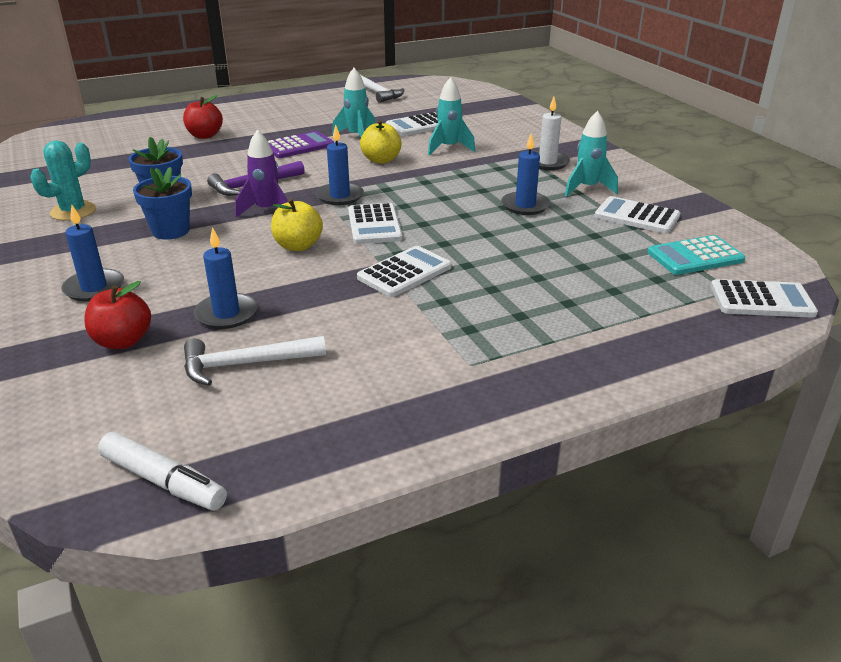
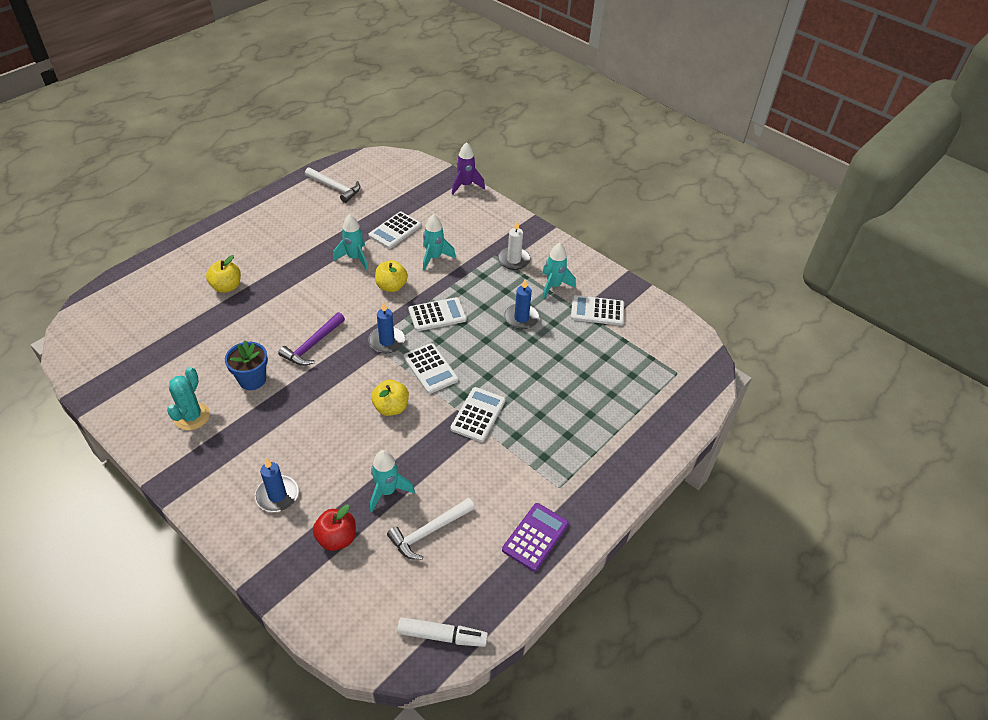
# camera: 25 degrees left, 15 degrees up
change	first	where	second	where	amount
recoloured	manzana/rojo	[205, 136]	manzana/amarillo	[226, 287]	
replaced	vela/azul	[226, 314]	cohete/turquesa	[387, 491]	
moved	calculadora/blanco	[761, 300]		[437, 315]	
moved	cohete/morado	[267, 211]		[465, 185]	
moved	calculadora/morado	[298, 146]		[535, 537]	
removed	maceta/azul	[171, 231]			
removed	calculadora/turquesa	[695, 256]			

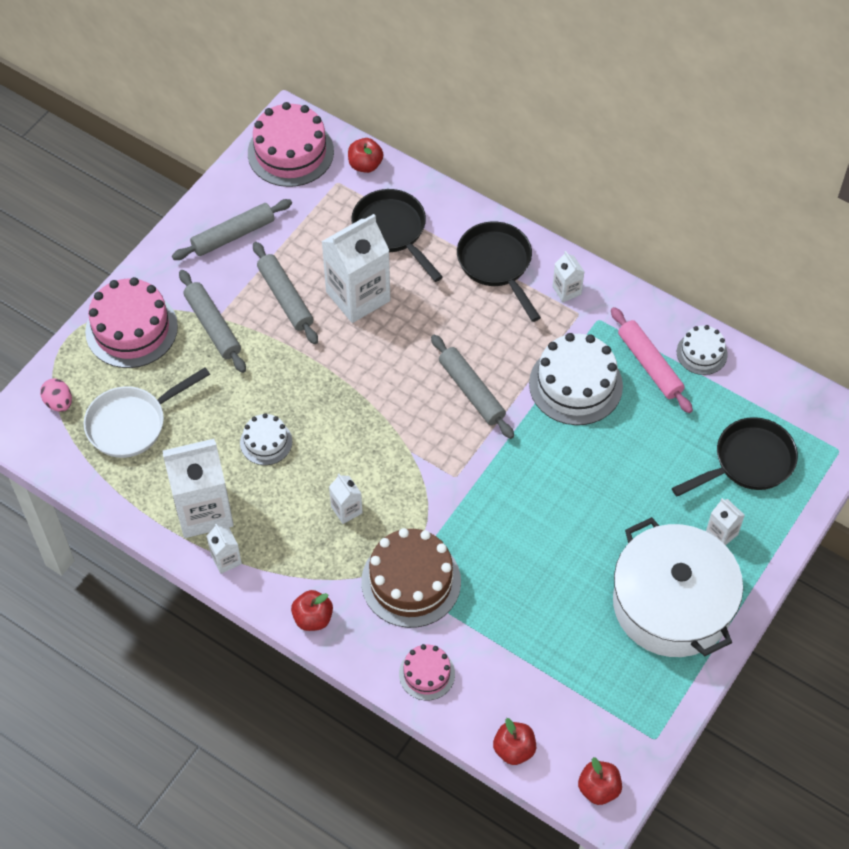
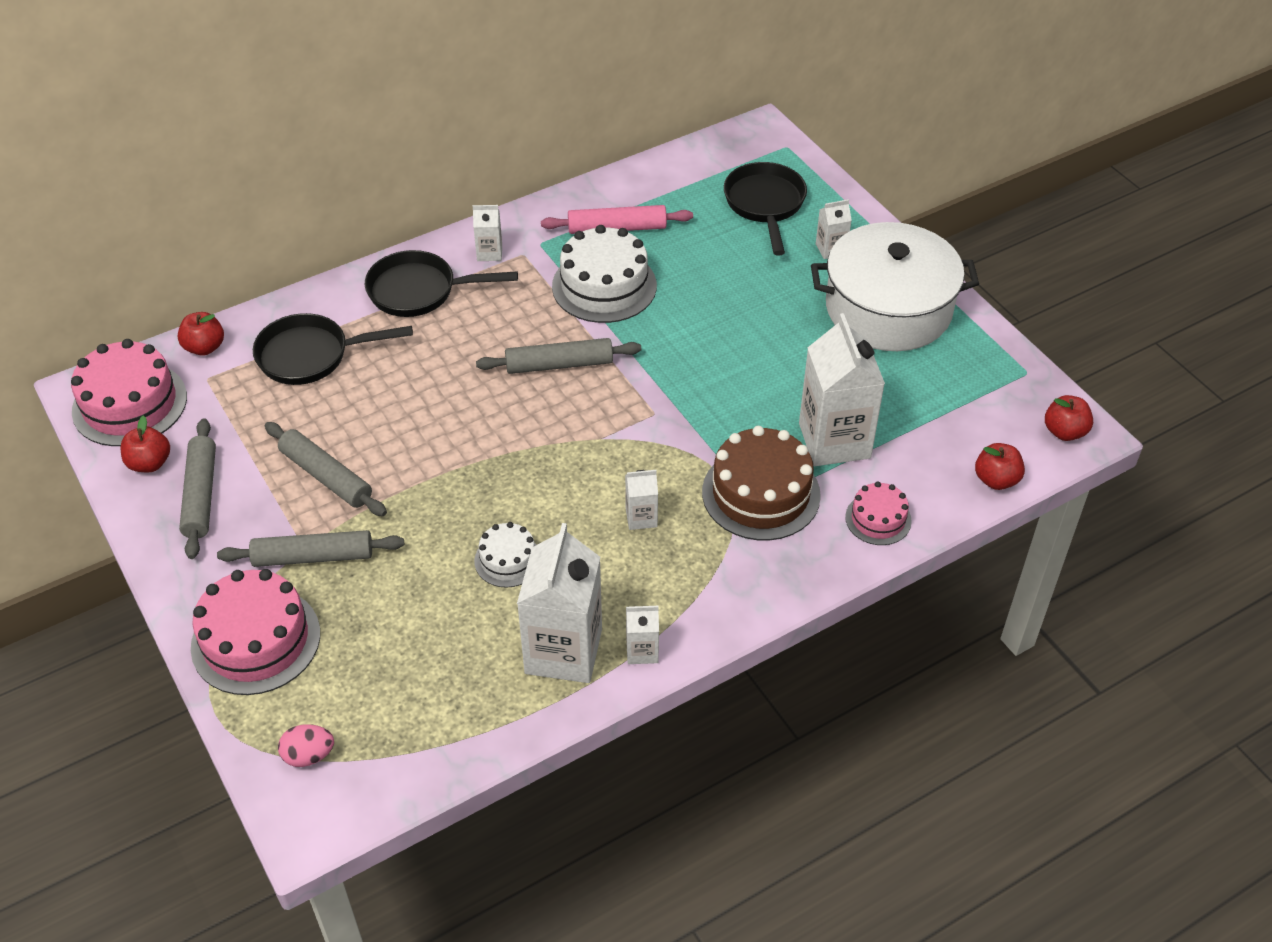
# camera: 65 degrees left, 10 degrees down
change	first	where	second	where	amount
moved	manzana/rojo	[313, 618]		[150, 463]	
turned	rodillo/gris	[285, 298]		[326, 476]	45 degrees clockwise
moved	cartón de leche/blanco	[358, 296]		[834, 441]	
removed	sartén/blanco	[132, 423]			
removed	tarta/blanco	[701, 353]			

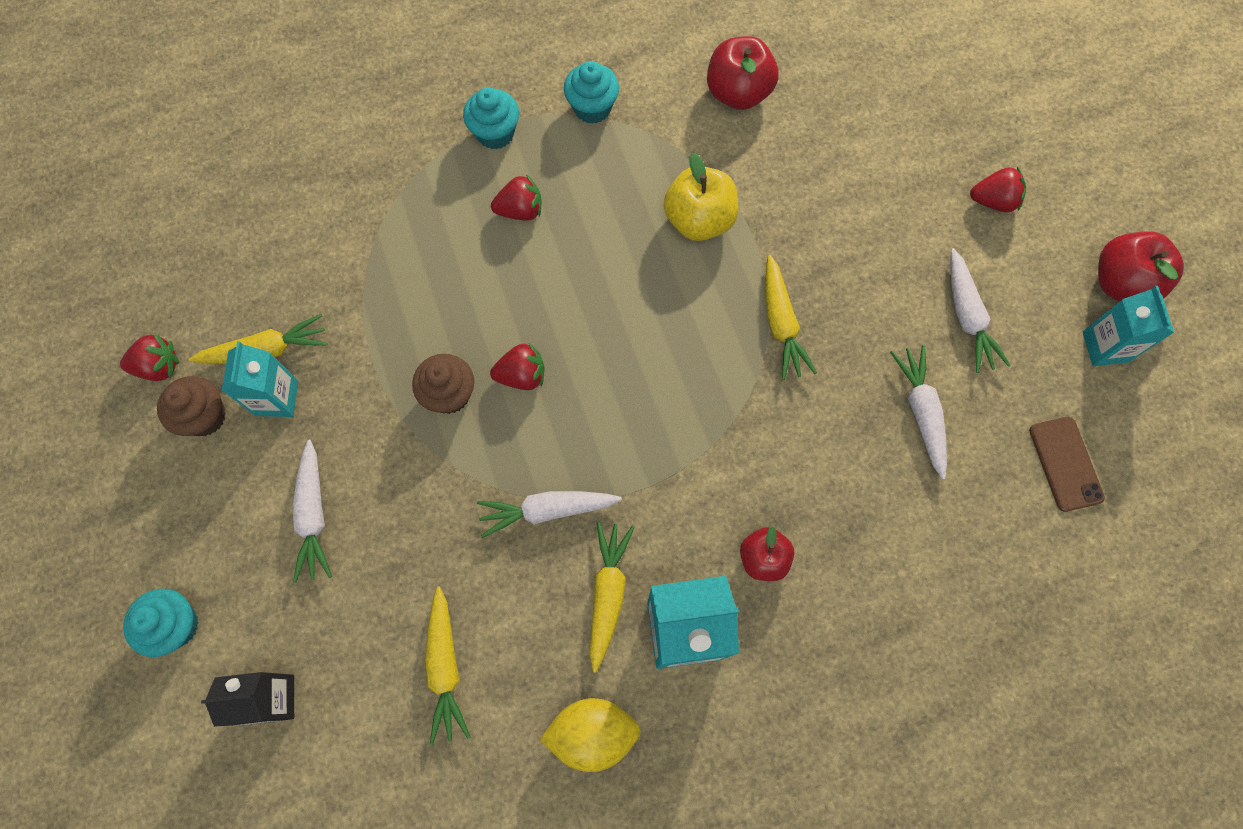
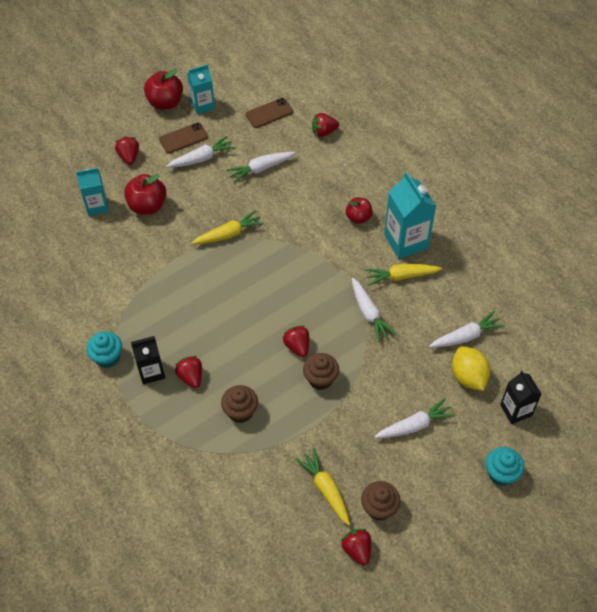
# camera: 105 degrees left, 15 degrees down
change	first	where	second	where	amount
moved	cartón de leche/turquesa	[276, 398]		[97, 206]	
moved	manzana/rojo	[738, 93]		[147, 206]	
added			cartón de leche/negro	[151, 372]	
added			móvil/marrón	[183, 138]	
added			magdalena/marrón	[240, 411]	
added			fresa/rojo	[324, 132]	
recoloured	zanahoria/amarillo	[445, 667]	zanahoria/blanco	[466, 336]	
moved	limón/amarillo	[592, 733]		[468, 377]	
removed	magdalena/turquesa	[495, 133]			
removed	manzana/amarillo	[699, 220]			

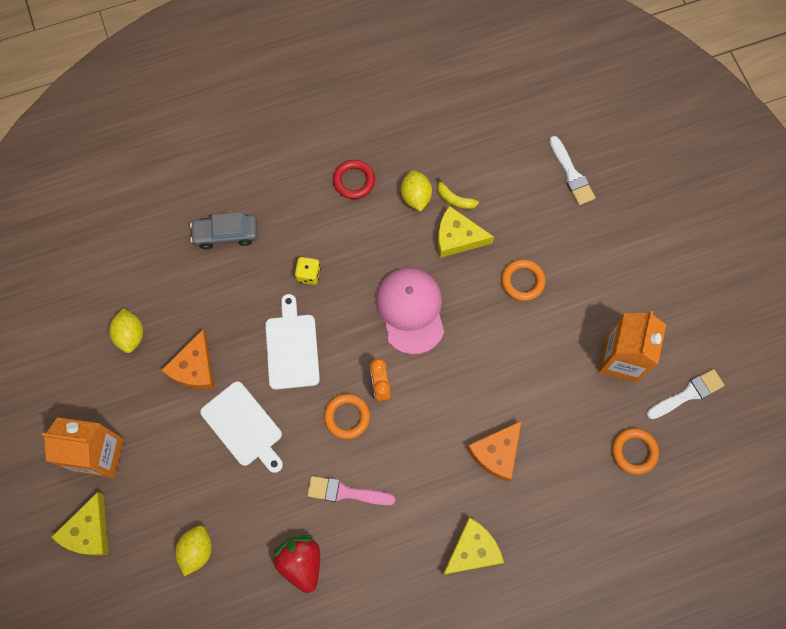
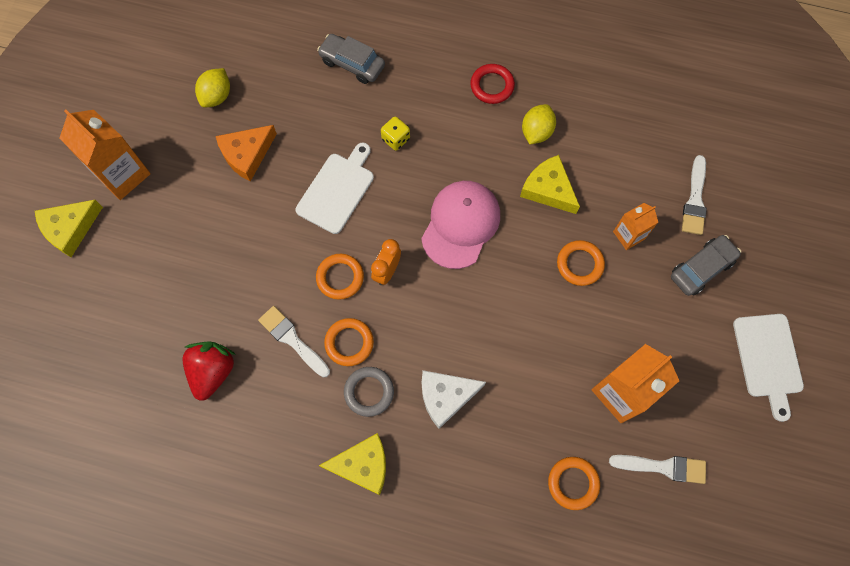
# camera: 35 degrees right, 0 degrees up
change	first	where	second	where	amount
recoloured	pincel/rosa	[346, 492]	pincel/blanco	[292, 340]	
added			anillo/naranja	[349, 343]	
added			anillo/gris	[369, 392]	
recoloured	queso/naranja	[496, 453]	queso/blanco	[446, 396]	
added			cartón de leche/naranja	[628, 235]	
added			coche/gris	[701, 268]	
moved	tabla de cortar/blanco	[244, 426]		[768, 359]	
removed	limón/amarillo	[196, 551]			
removed	plátano/amarillo	[454, 199]			

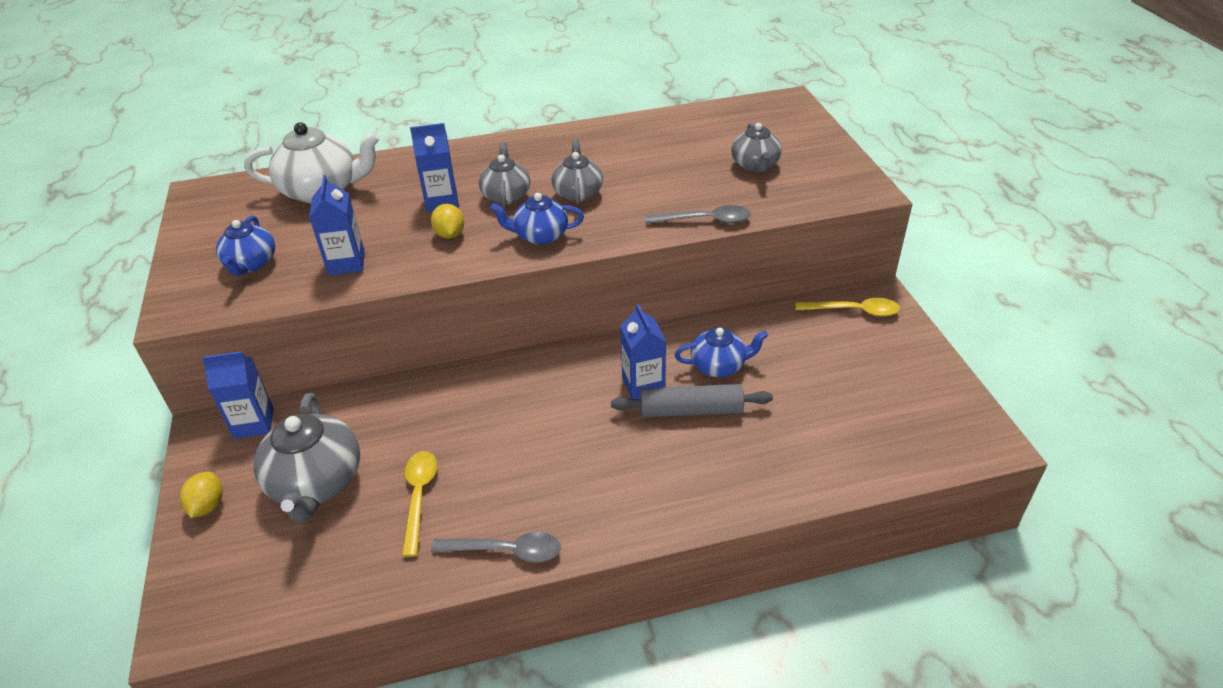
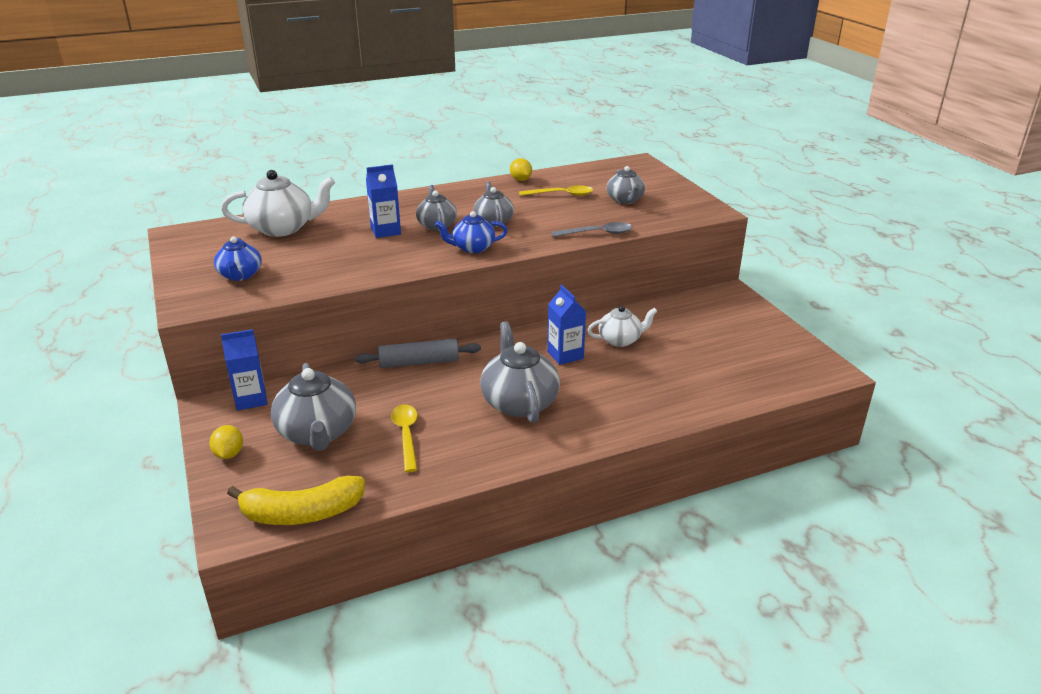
# camera: 10 degrees left, 10 degrees down
change	first	where	second	where	amount
added			plátano/amarillo	[302, 513]	
moved	rodillo/gris	[691, 410]		[419, 362]	
added			tetera/gris	[519, 402]	
moved	limón/amarillo	[450, 234]		[521, 180]	
moved	cuchara/amarillo	[853, 311]		[561, 195]	
recoloured	tetera/azul	[719, 366]	tetera/blanco	[620, 340]	
removed	cartón de leche/azul	[346, 263]			
removed	cuchara/gris	[506, 551]			

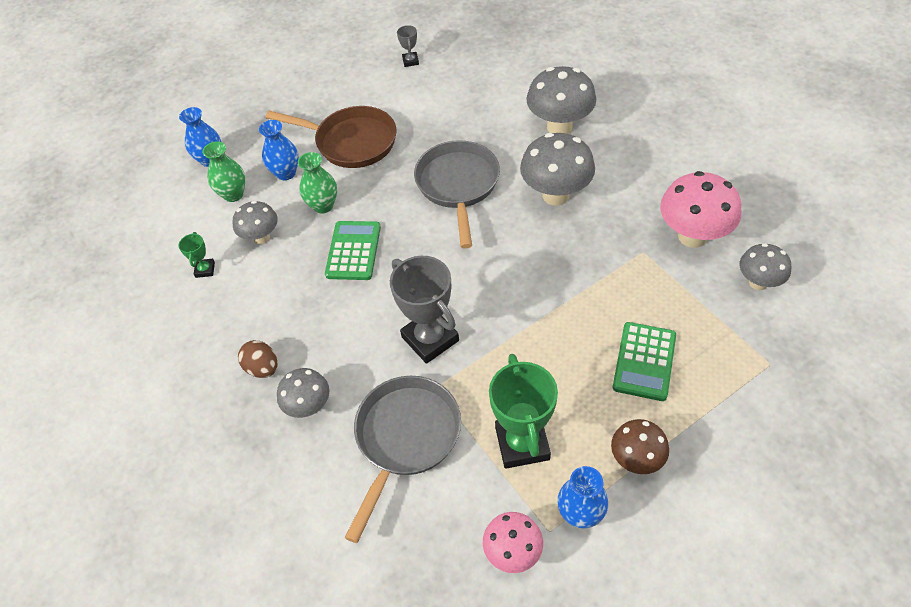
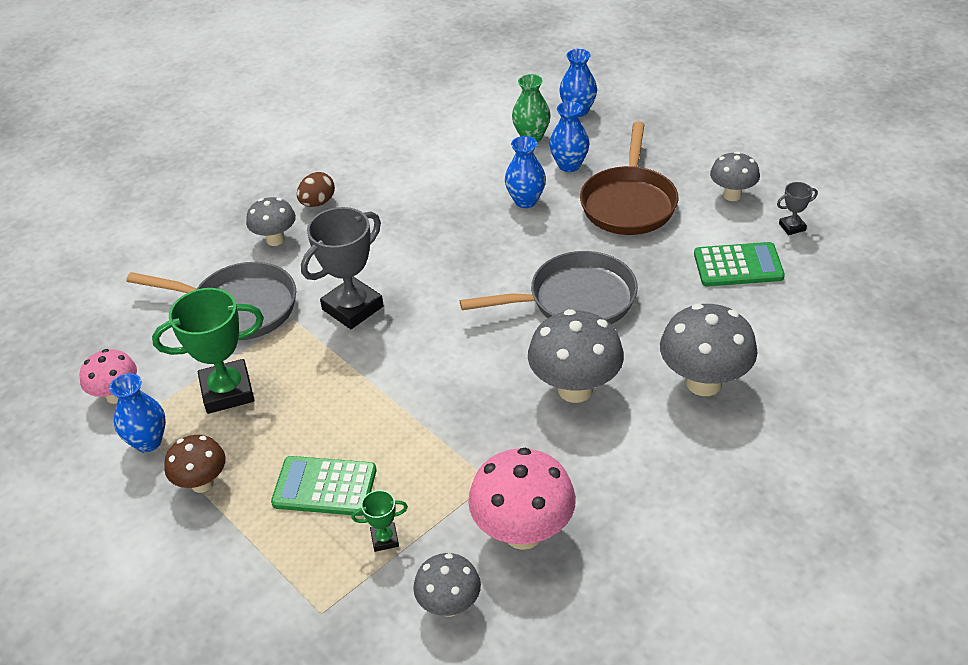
# camera: 80 degrees right, 10 degrees down
change	first	where	second	where	amount
moved	trofeo/verde	[205, 270]		[384, 539]	
recoloured	florero/verde	[323, 205]	florero/azul	[526, 201]	
moved	calculadora/verde	[353, 251]		[738, 266]	
moved	seta/gris	[261, 238]		[732, 195]	

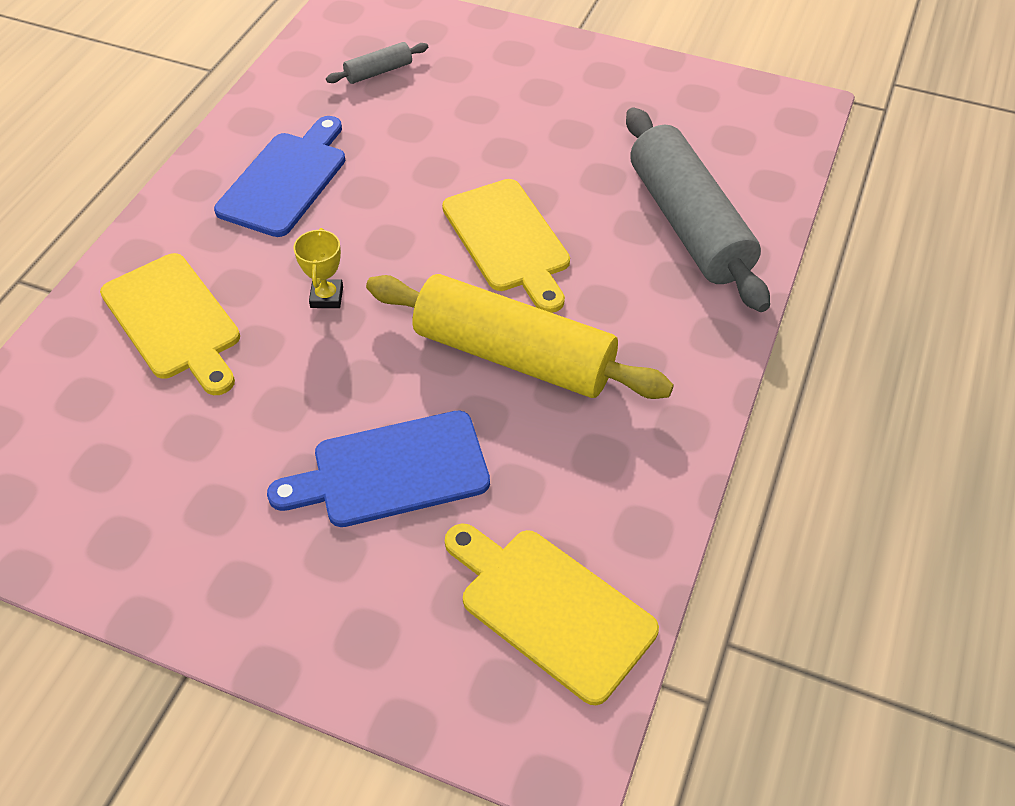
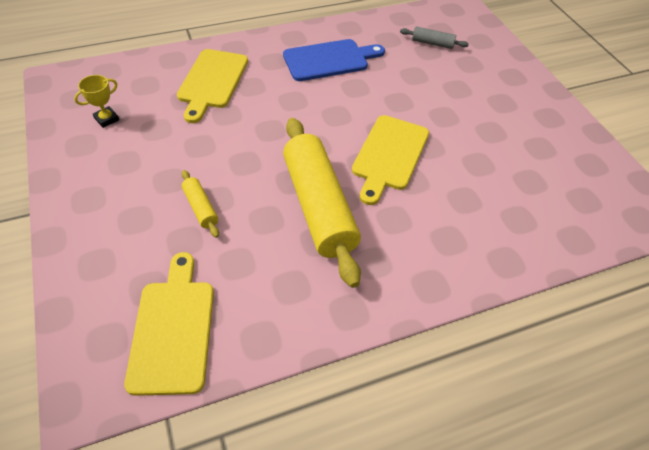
# camera: 45 degrees right, 0 degrees up
change	first	where	second	where	amount
moved	trofeo/amarillo	[326, 297]		[106, 119]	
replaced	tabla de cortar/azul	[392, 471]	rodillo/amarillo	[201, 208]	
removed	rodillo/gris	[688, 223]			

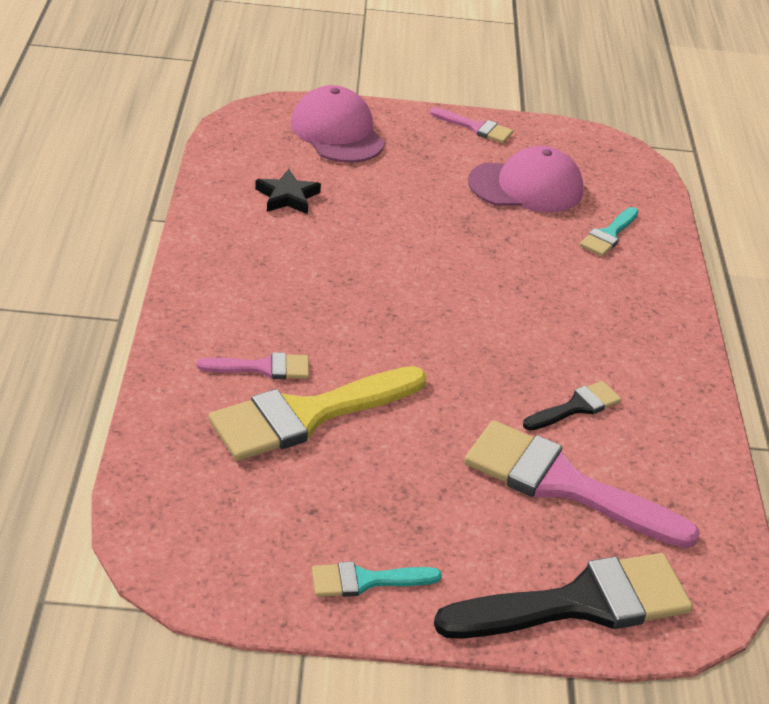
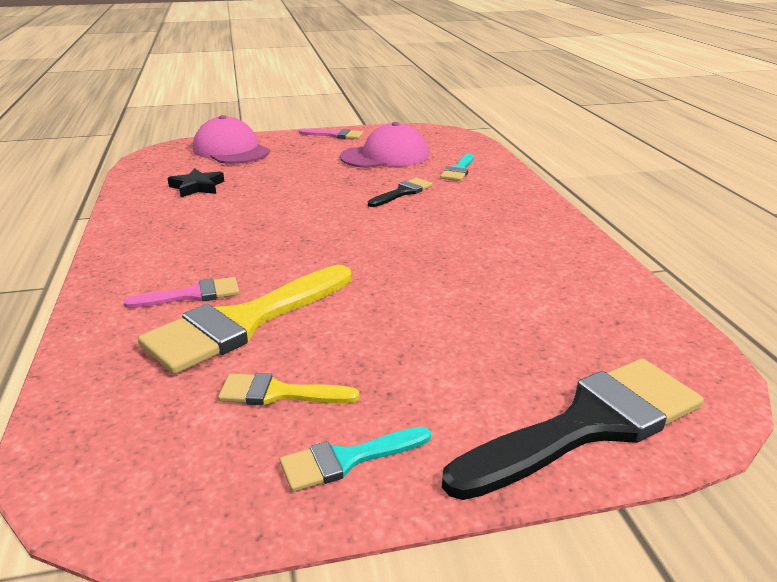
# camera: 10 degrees left, 10 degrees down
change	first	where	second	where	amount
added			pincel/amarillo	[278, 393]	
moved	pincel/negro	[576, 407]		[402, 192]	
removed	pincel/rosa	[563, 484]			

